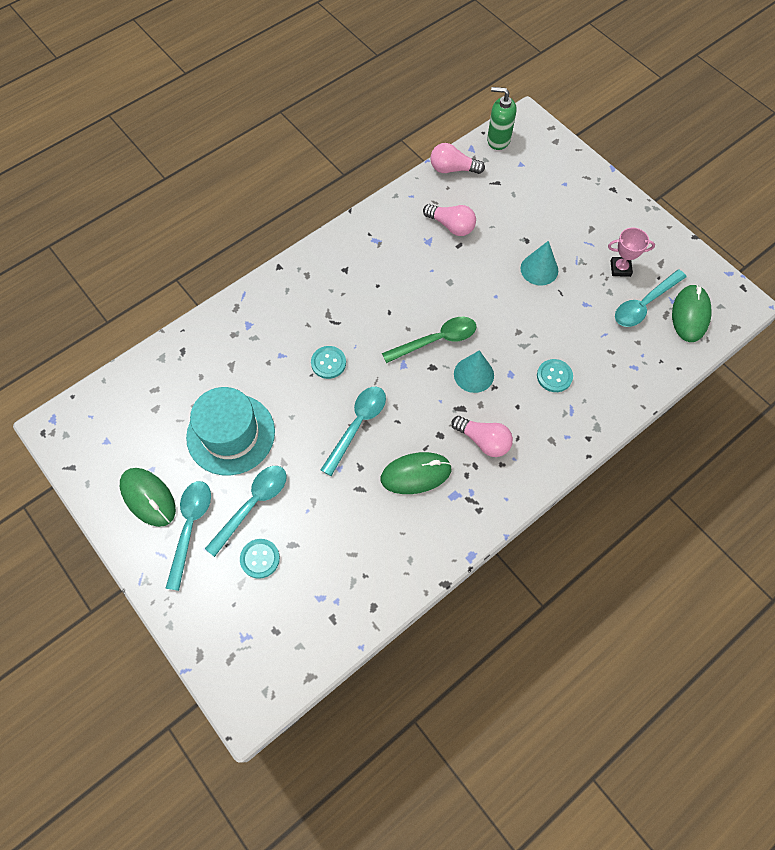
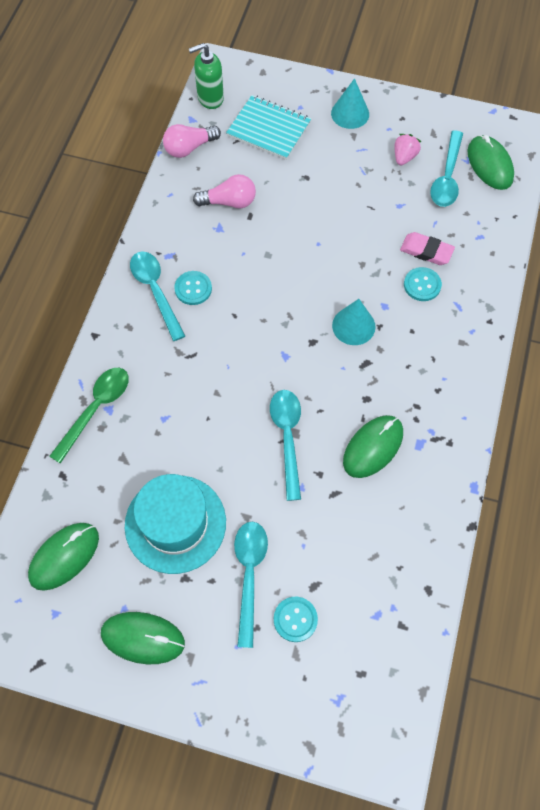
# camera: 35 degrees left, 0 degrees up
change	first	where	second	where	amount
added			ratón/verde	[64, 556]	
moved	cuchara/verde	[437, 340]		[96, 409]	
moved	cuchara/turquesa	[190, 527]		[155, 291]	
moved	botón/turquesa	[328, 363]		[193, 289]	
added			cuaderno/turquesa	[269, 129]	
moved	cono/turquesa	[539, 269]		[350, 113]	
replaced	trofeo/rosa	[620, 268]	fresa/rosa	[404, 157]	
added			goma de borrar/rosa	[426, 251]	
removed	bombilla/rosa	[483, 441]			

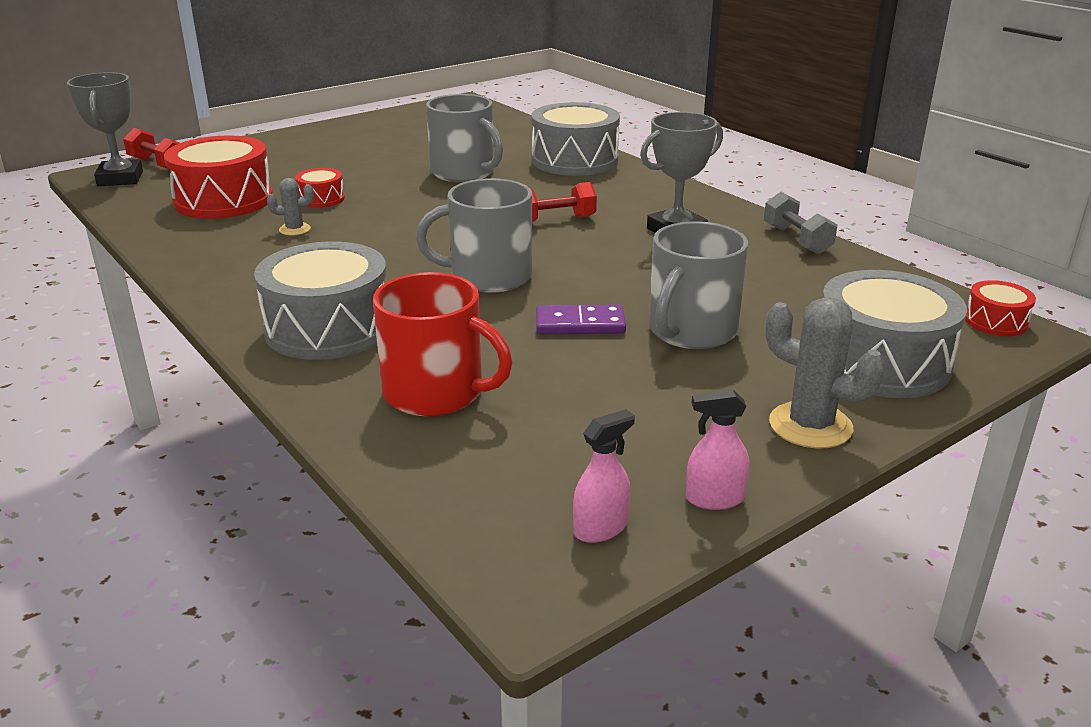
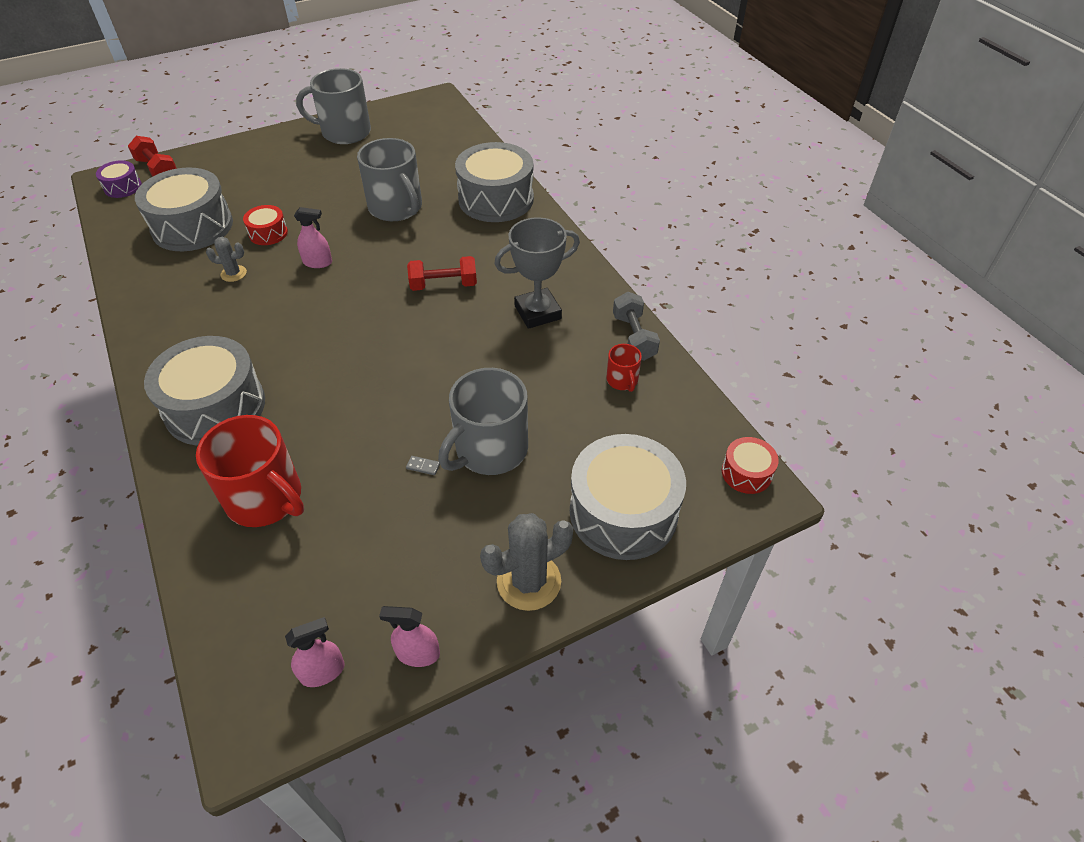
# camera: 10 degrees right, 20 degrees up
change	first	where	second	where	amount
replaced	trofeo/gris	[120, 179]	tambor/morado	[123, 187]	
recoloured	tambor/rojo	[224, 200]	tambor/gris	[192, 226]	
added			pulverizador/rosa	[318, 262]	
moved	taza/gris	[489, 276]		[345, 132]	
added			ficha de dominó/gris	[423, 466]	
turned	cactus/gris	[810, 426]		[529, 581]	75 degrees counterclockwise
added			taza/rojo	[622, 380]	
removed	ficha de dominó/morado	[580, 324]			

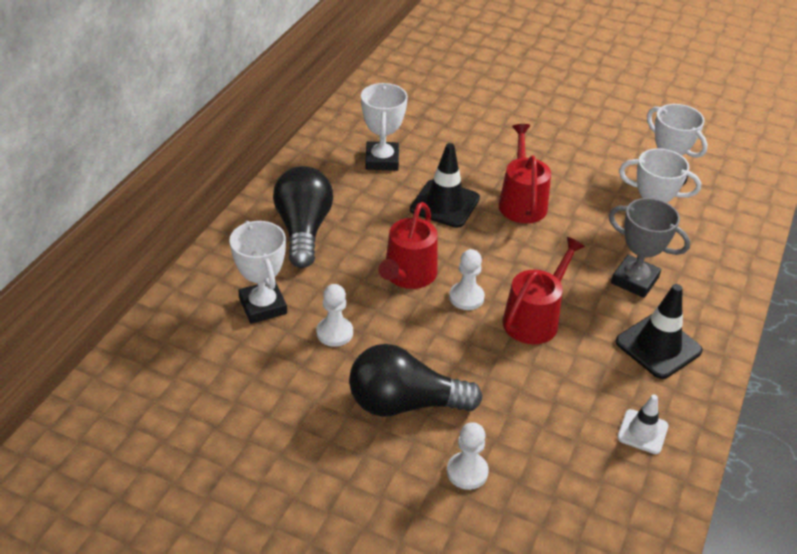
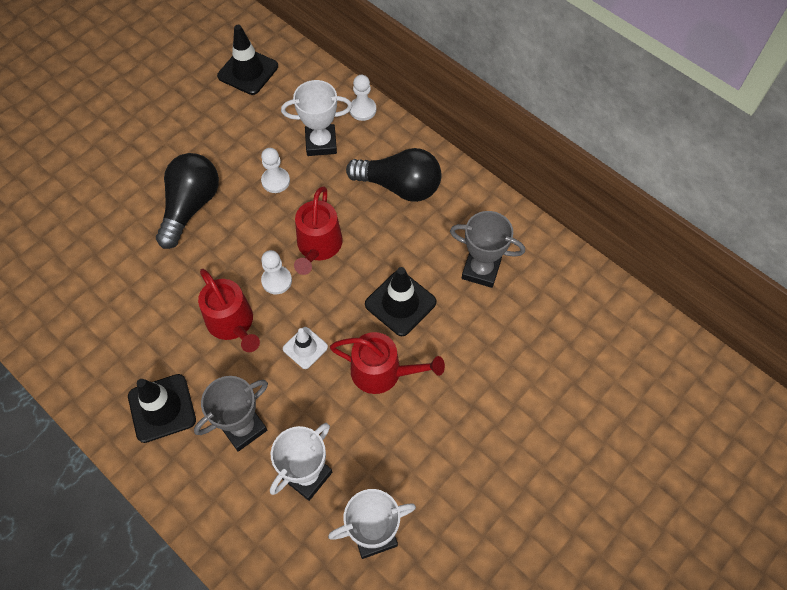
# camera: 110 degrees right, 20 degrees up
change	first	where	second	where	amount
added			cono de tráfico/negro	[248, 71]	
moved	cono de tráfico/blanco	[642, 432]		[305, 348]	
turned	regadera/rojo	[408, 275]		[318, 246]	120 degrees counterclockwise
moved	peón/blanco	[467, 472]		[363, 110]	
recoloured	trofeo/blanco	[382, 160]	trofeo/gris	[481, 270]	

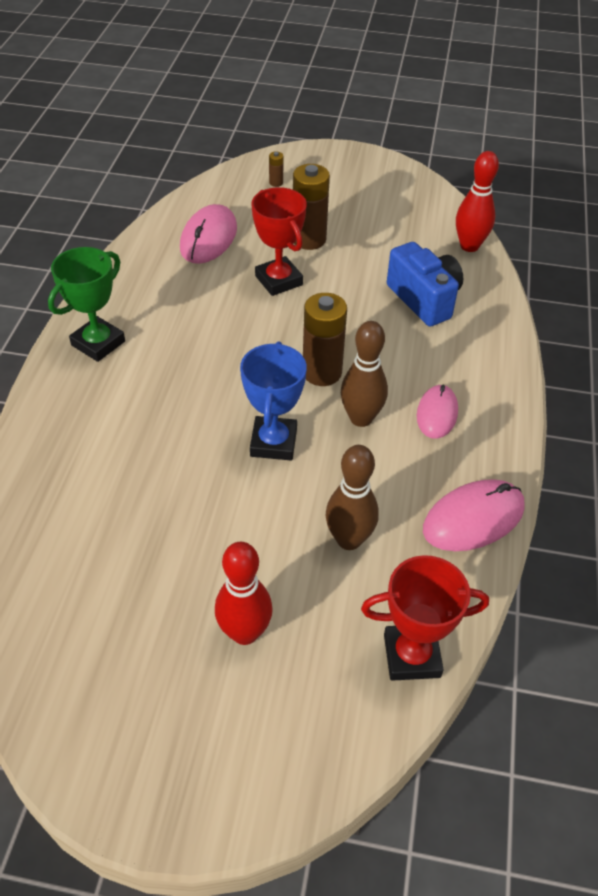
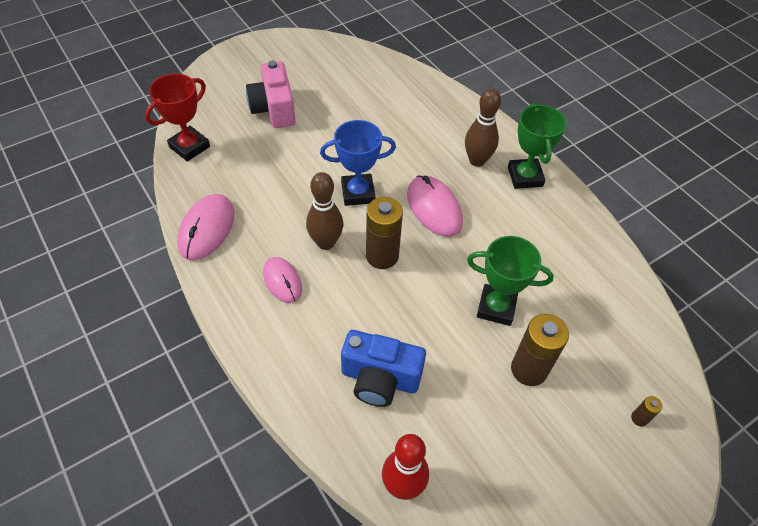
# camera: 135 degrees right, 5 degrees up
change	first	where	second	where	amount
replaced	bolo/rojo	[245, 632]	cámara/rosa	[274, 109]	
turned	trofeo/azul	[273, 442]		[358, 193]	60 degrees counterclockwise
moved	ratón/rosa	[208, 238]		[434, 208]	
moved	bolo/marrón	[349, 539]		[477, 161]	
recoloured	trofeo/rojo	[278, 280]	trofeo/verde	[496, 307]	

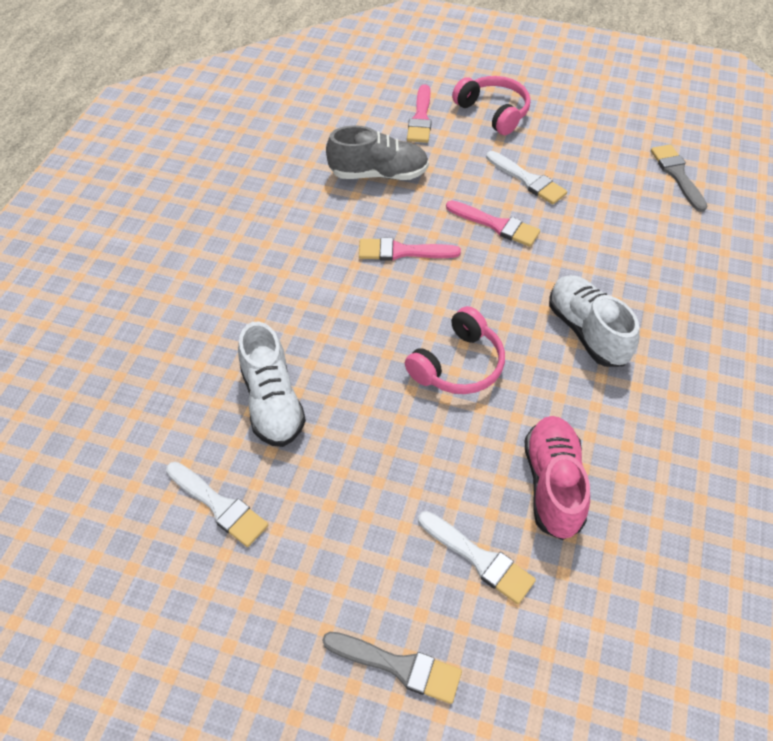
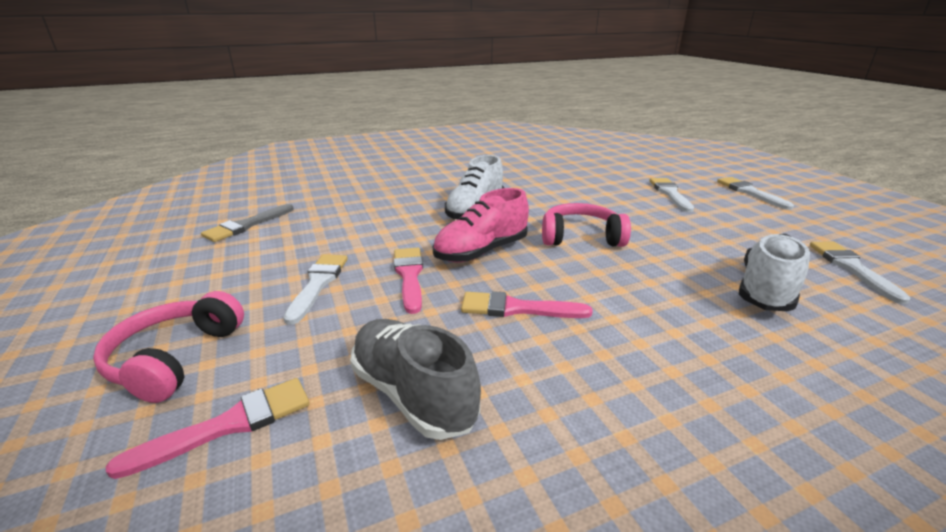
# camera: 130 degrees left, 25 degrees down
change	first	where	second	where	amount
moved	zapato/rosa	[553, 484]		[481, 251]	
turned	pincel/rosa	[402, 251]		[517, 308]	135 degrees clockwise
recoloured	pincel/gris	[398, 666]	pincel/blanco	[750, 192]	

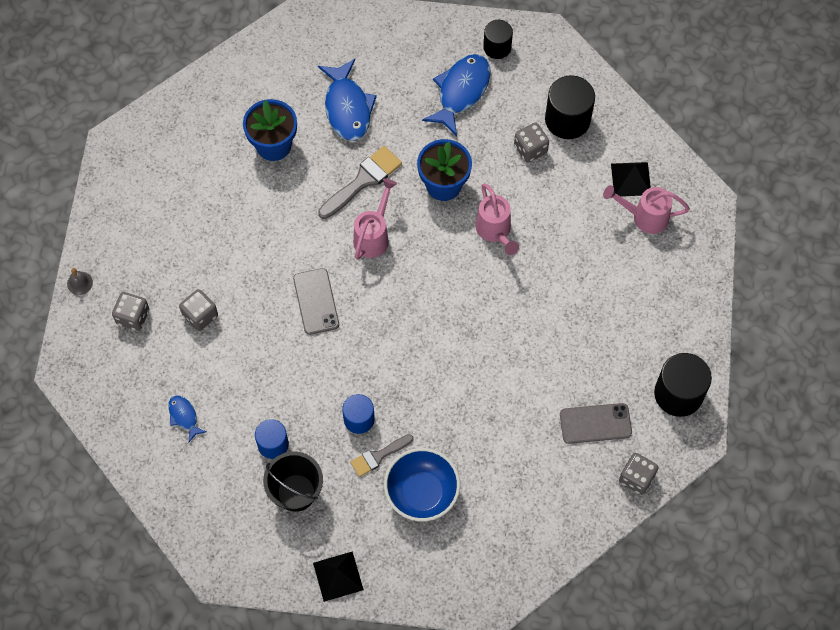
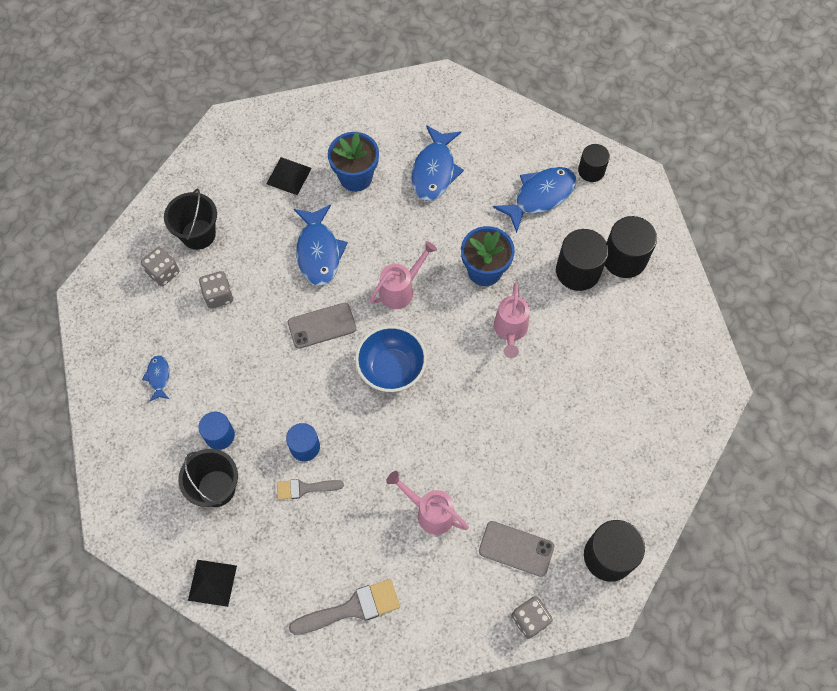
# camera: 25 degrees right, 0 degrees up
change	first	where	second	where	amount
added			balde/negro	[198, 234]	
moved	pirámide/negro	[631, 179]		[288, 176]	
turned	móvil/gris	[316, 301]		[322, 325]	60 degrees clockwise
moved	pincel/gris	[363, 181]		[352, 608]	
added			pez/azul	[318, 252]	
moved	cuenco/azul	[422, 493]		[391, 369]	
moved	regadera/rosa	[644, 217]		[430, 512]	
replaced	dado/gris	[530, 149]	cilindro/negro	[578, 271]	
removed	campana/gris	[79, 283]			

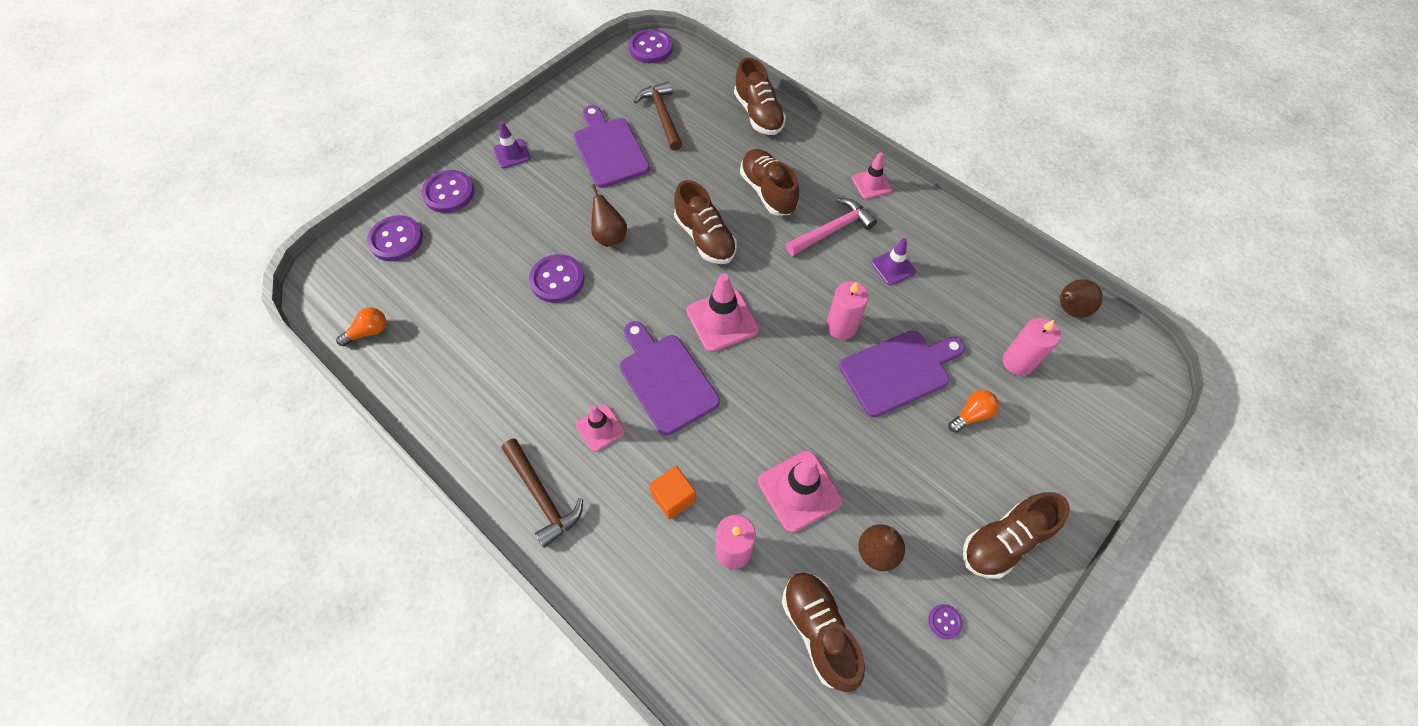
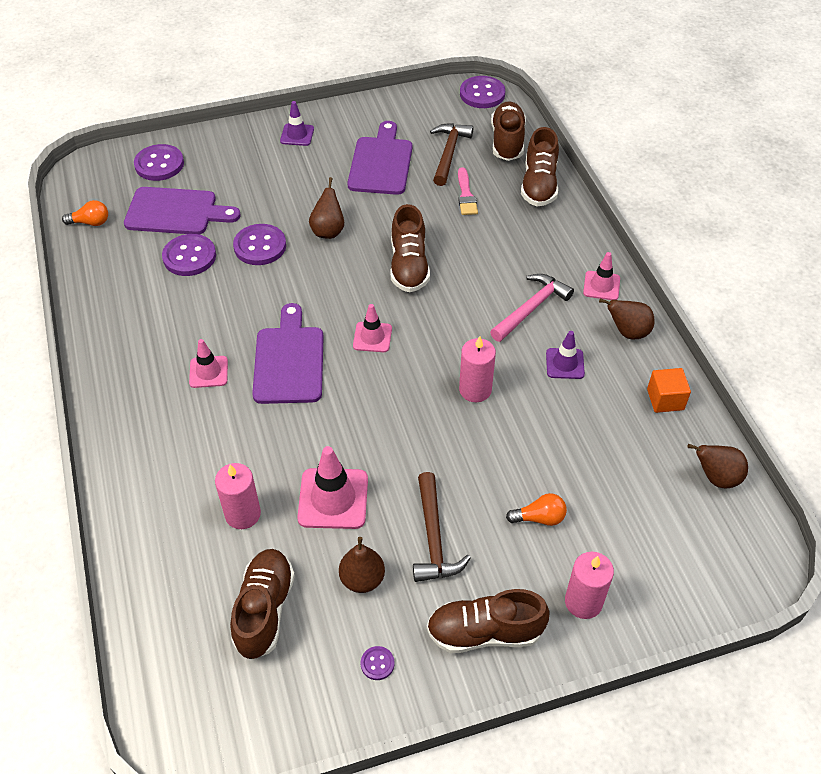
# camera: 30 degrees right, 10 degrees down
change	first	where	second	where	amount
moved	tabla de cortar/morado	[899, 371]		[176, 212]	
moved	botón/morado	[449, 193]		[189, 257]	
resized	cono de tráfico/rosa	[722, 320]		[372, 337]	x0.61
moved	martillo/marrón	[542, 496]		[433, 537]	
added			pincel/rosa	[466, 195]	
turned	martillo/rosa	[832, 230]		[531, 308]	45 degrees counterclockwise
moved	zapato/marrón	[768, 191]		[507, 141]	
moved	vela/rosa	[1018, 362]		[583, 602]	
added			pera/marrón	[627, 332]	
moved	cubo/naranja	[673, 497]		[665, 399]	

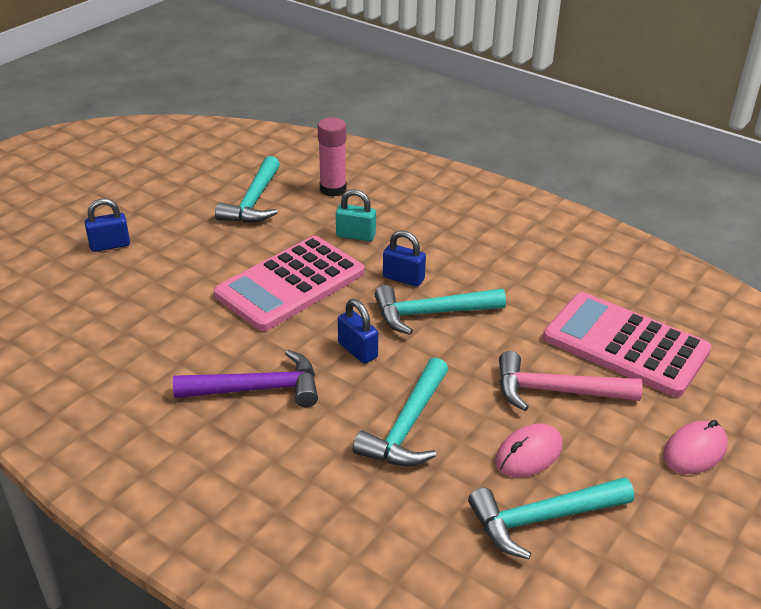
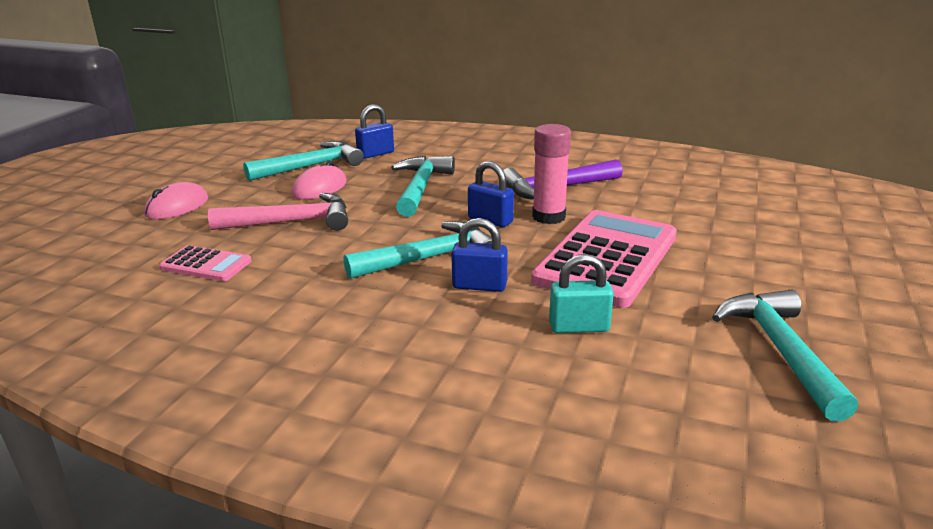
# camera: 165 degrees right, 10 degrees down
change	first	where	second	where	amount
resized	calculadora/rosa	[625, 345]		[206, 264]	x0.48
moved	candado/azul	[110, 245]		[375, 154]	
moved	barra de pegamento/rosa	[333, 189]		[548, 217]	

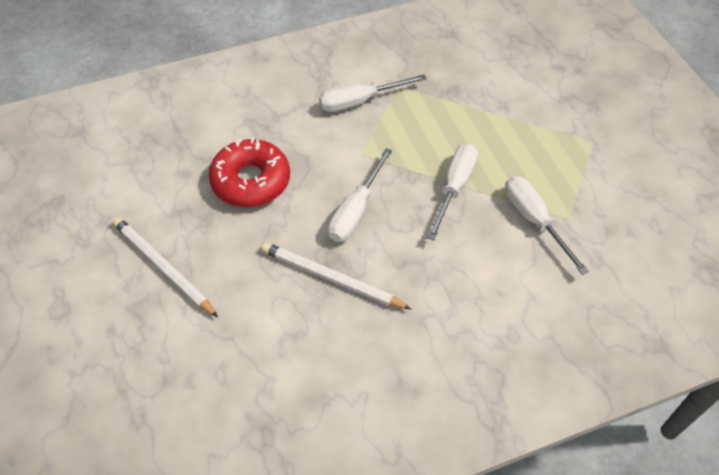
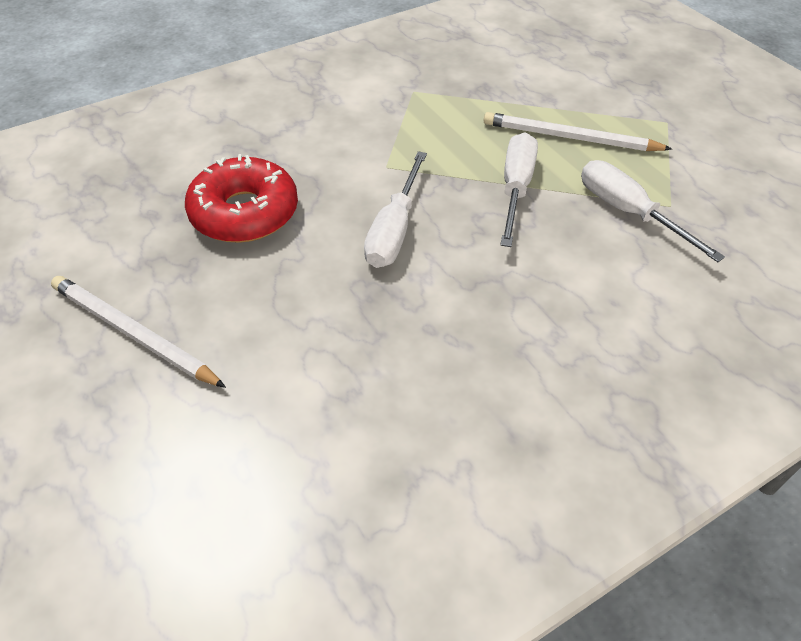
# camera: 10 degrees left, 5 degrees down
change	first	where	second	where	amount
moved	lápiz/blanco	[331, 278]		[570, 138]	
removed	destornillador/blanco	[360, 101]			

